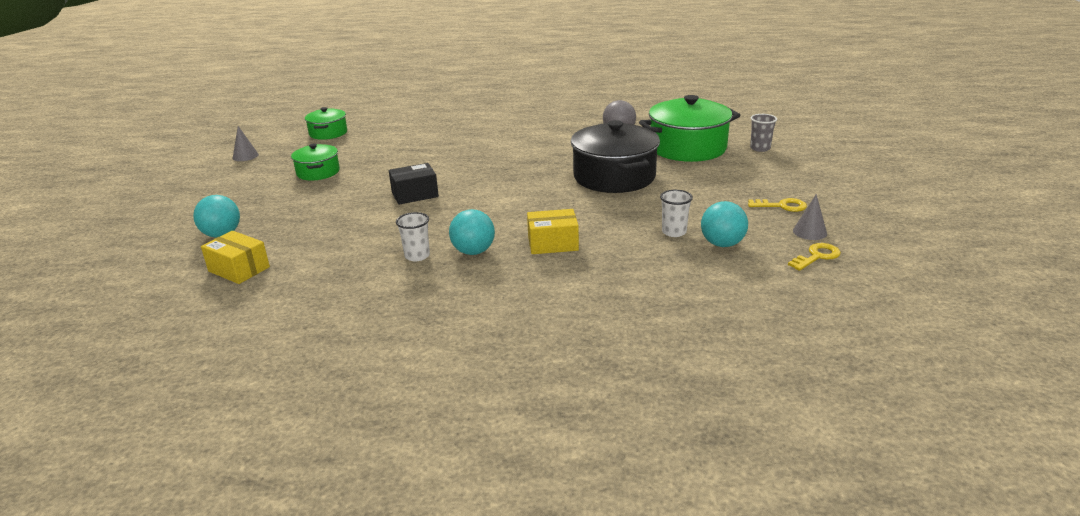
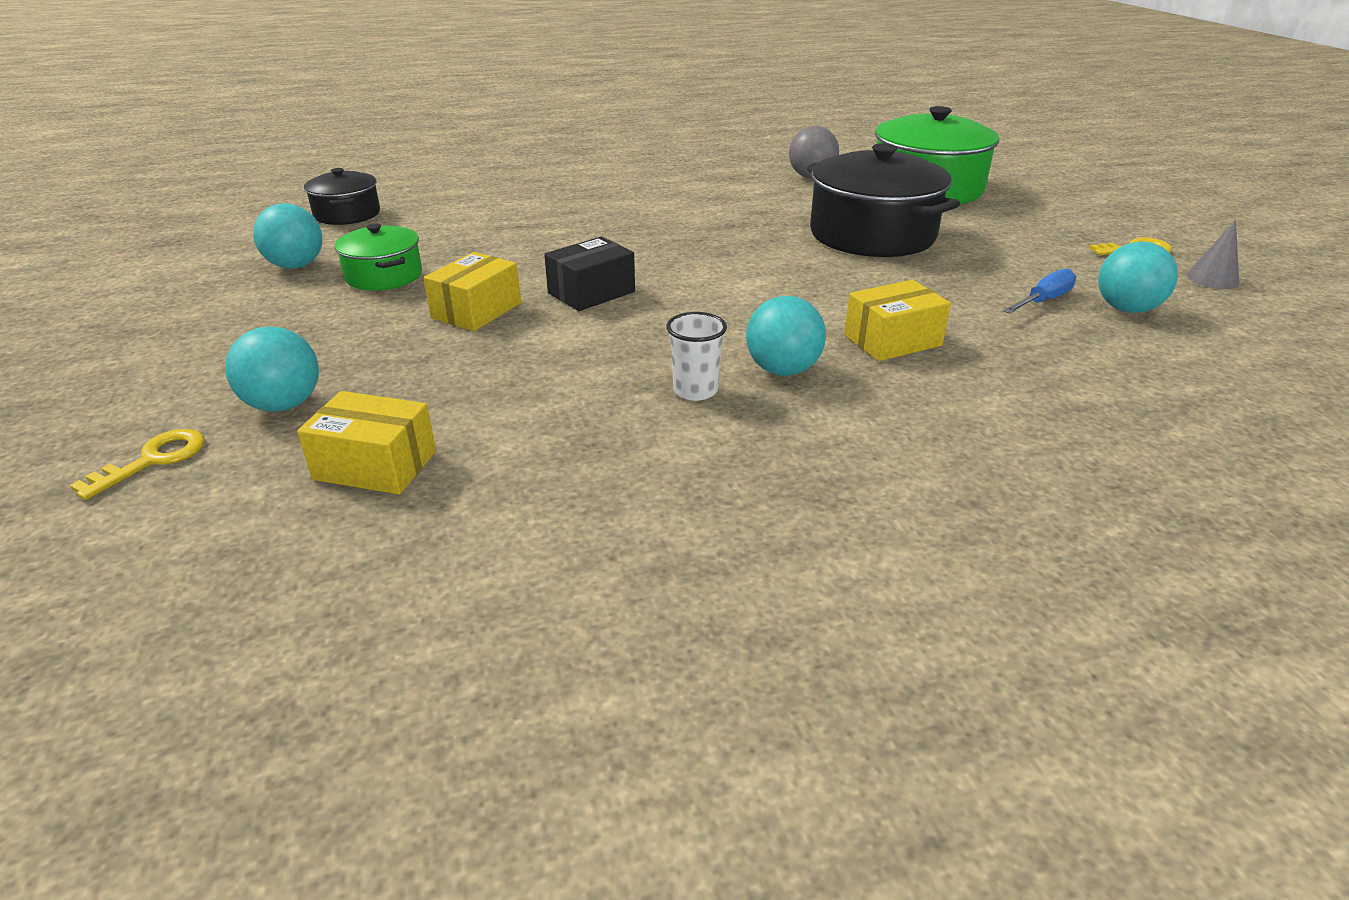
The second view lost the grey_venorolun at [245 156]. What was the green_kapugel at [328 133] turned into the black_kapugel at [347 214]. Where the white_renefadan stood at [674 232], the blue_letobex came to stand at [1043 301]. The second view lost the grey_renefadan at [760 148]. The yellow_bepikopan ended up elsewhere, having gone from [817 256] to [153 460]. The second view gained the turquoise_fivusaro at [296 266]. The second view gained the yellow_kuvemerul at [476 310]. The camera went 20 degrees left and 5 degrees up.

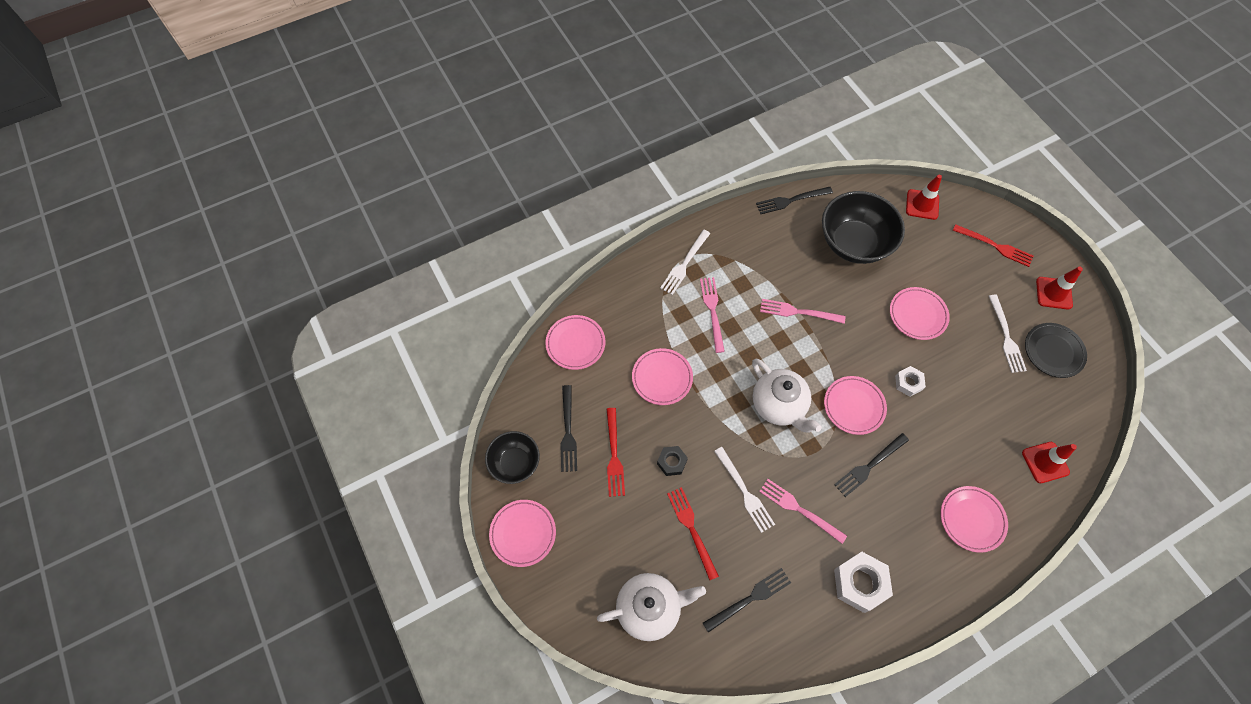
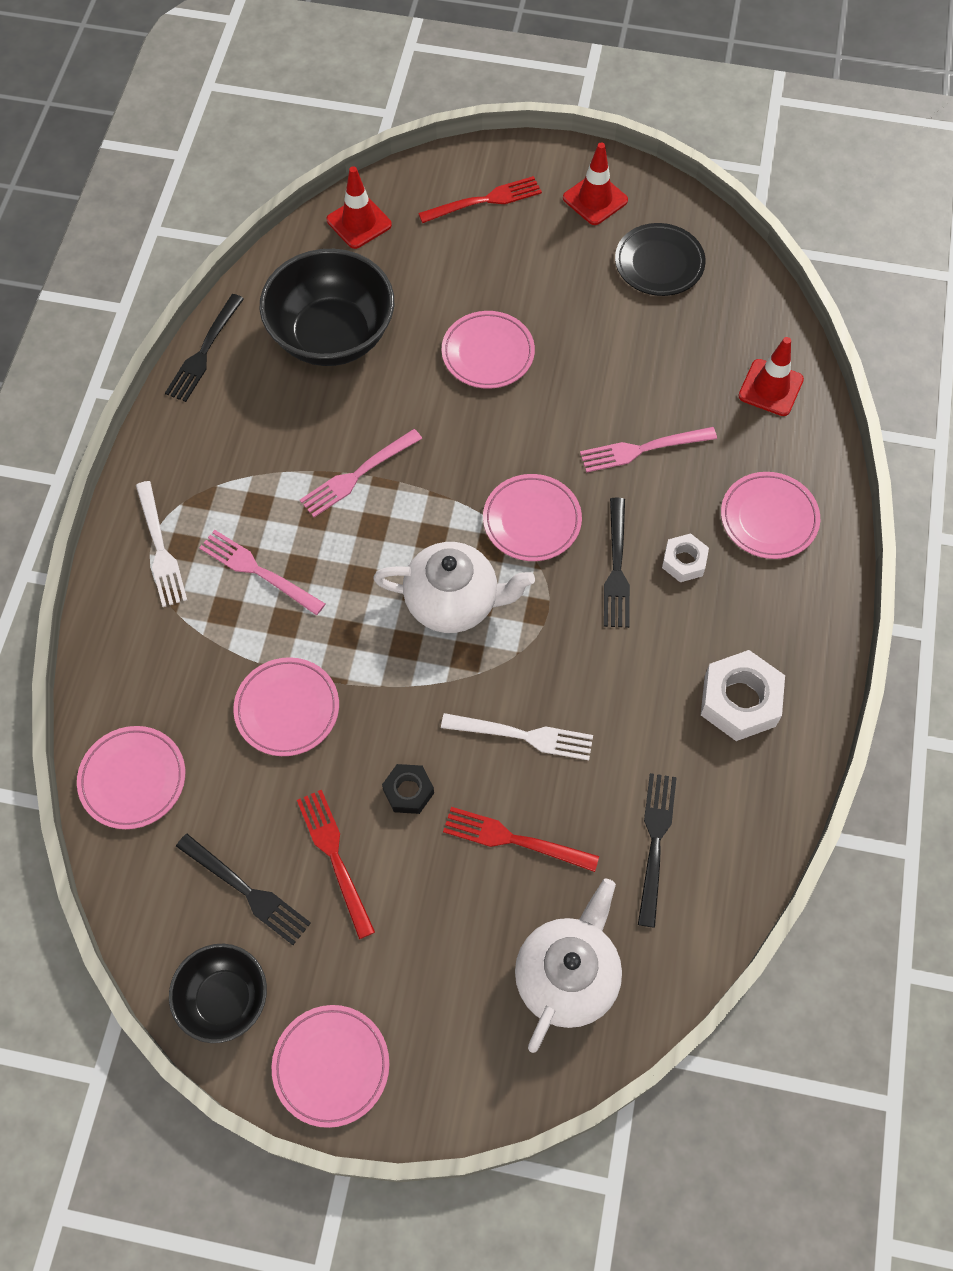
The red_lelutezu at [614 455] ended up facing another way, 150 degrees counterclockwise from before. The pink_lelutezu ended up elsewhere, having gone from [799 509] to [642 449]. The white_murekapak ended up elsewhere, having gone from [908 383] to [684 561]. The second view lost the white_lelutezu at [1006 337]. The camera went 50 degrees left and 0 degrees up.

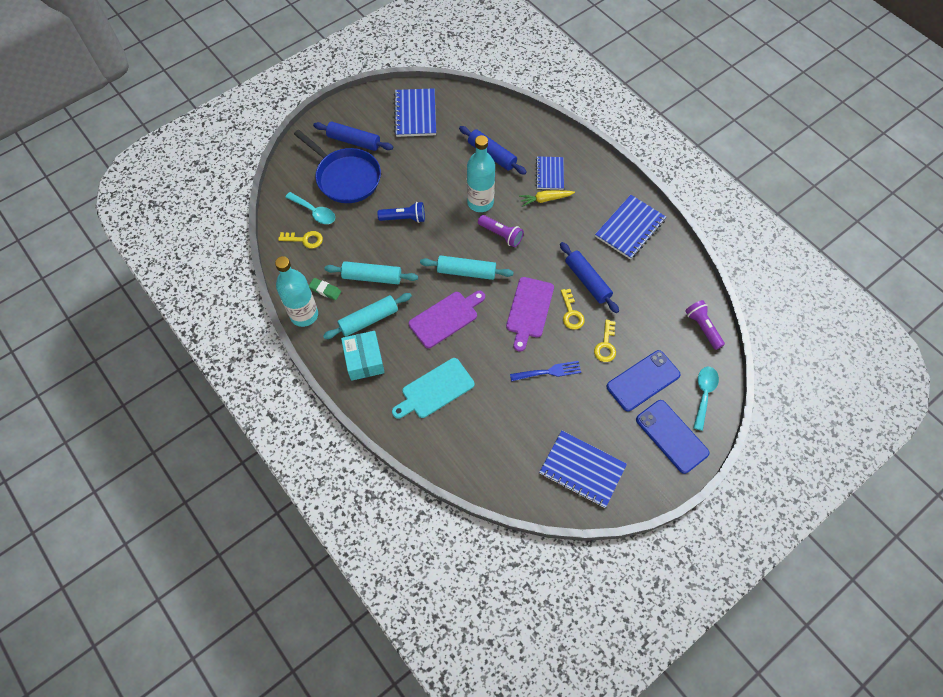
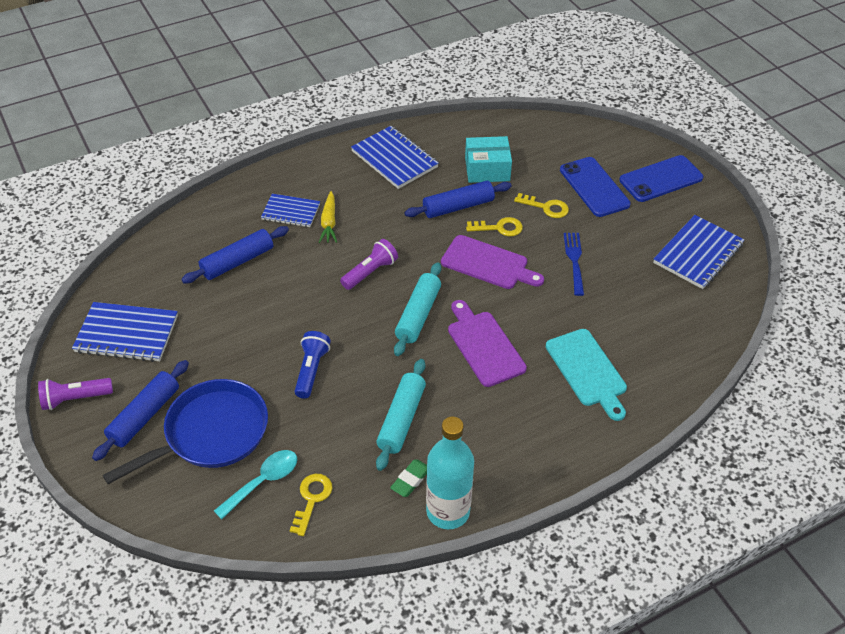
The second view lost the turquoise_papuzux at [368 319]. The turquoise_kuvemerul ended up elsewhere, having gone from [364 360] to [487 169]. The second view lost the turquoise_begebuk at [480 202]. The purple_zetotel ended up elsewhere, having gone from [702 327] to [75 399]. The second view lost the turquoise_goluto at [704 394]. The camera went 80 degrees left and 15 degrees down.

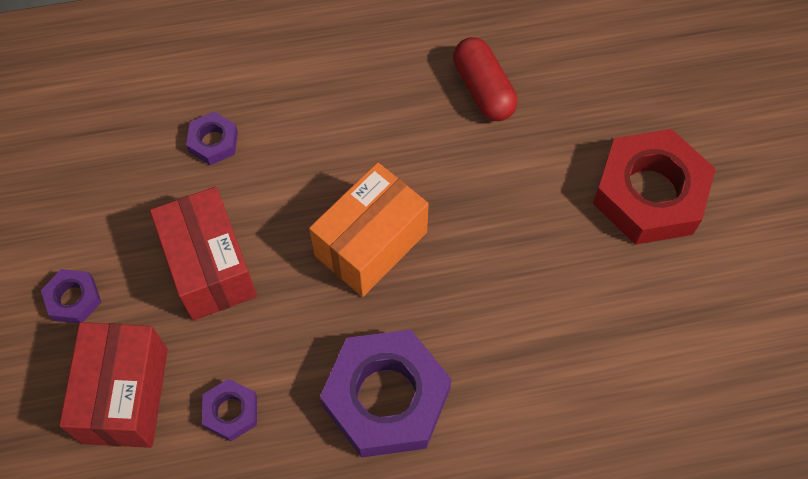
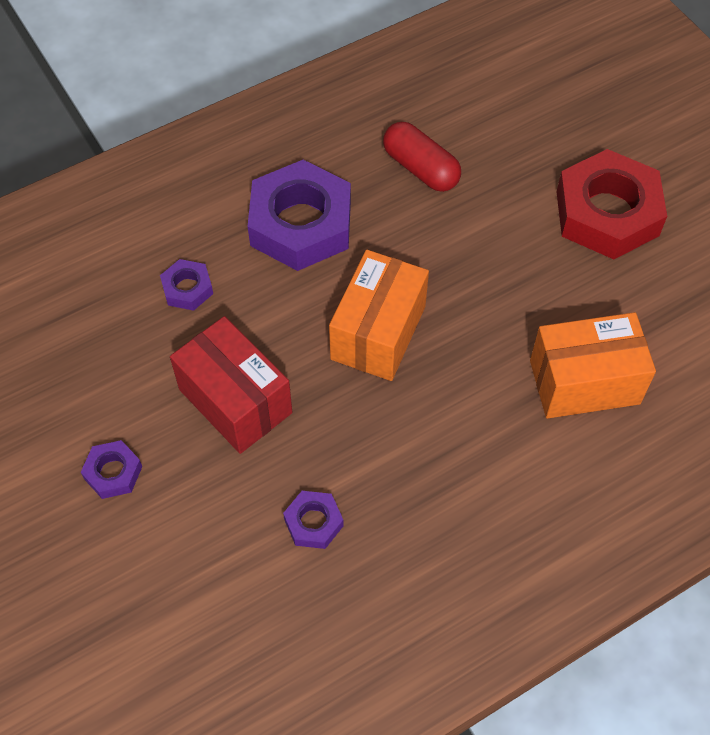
The second view lost the red_kuvemerul at [125 395]. The purple_murekapak ended up elsewhere, having gone from [386 398] to [301 224]. The second view gained the orange_kuvemerul at [584 382]. The camera went 20 degrees left and 5 degrees down.

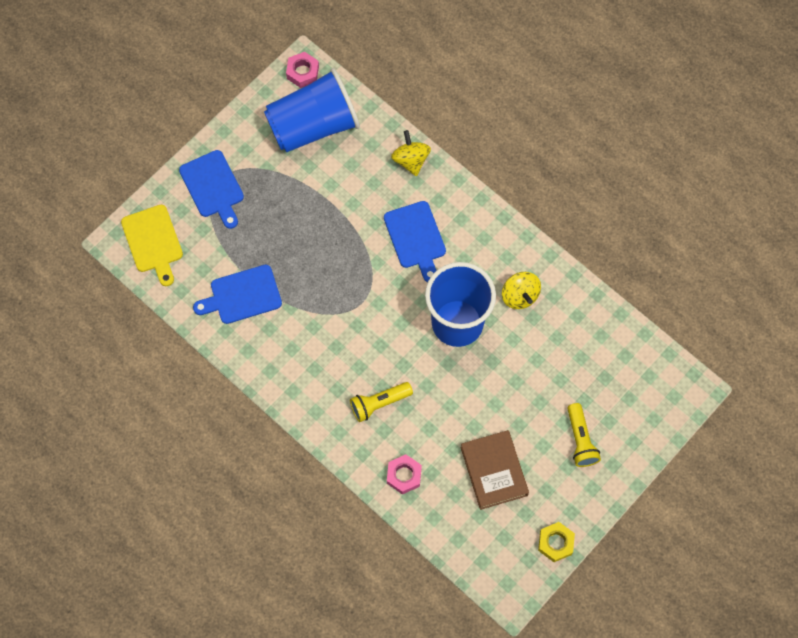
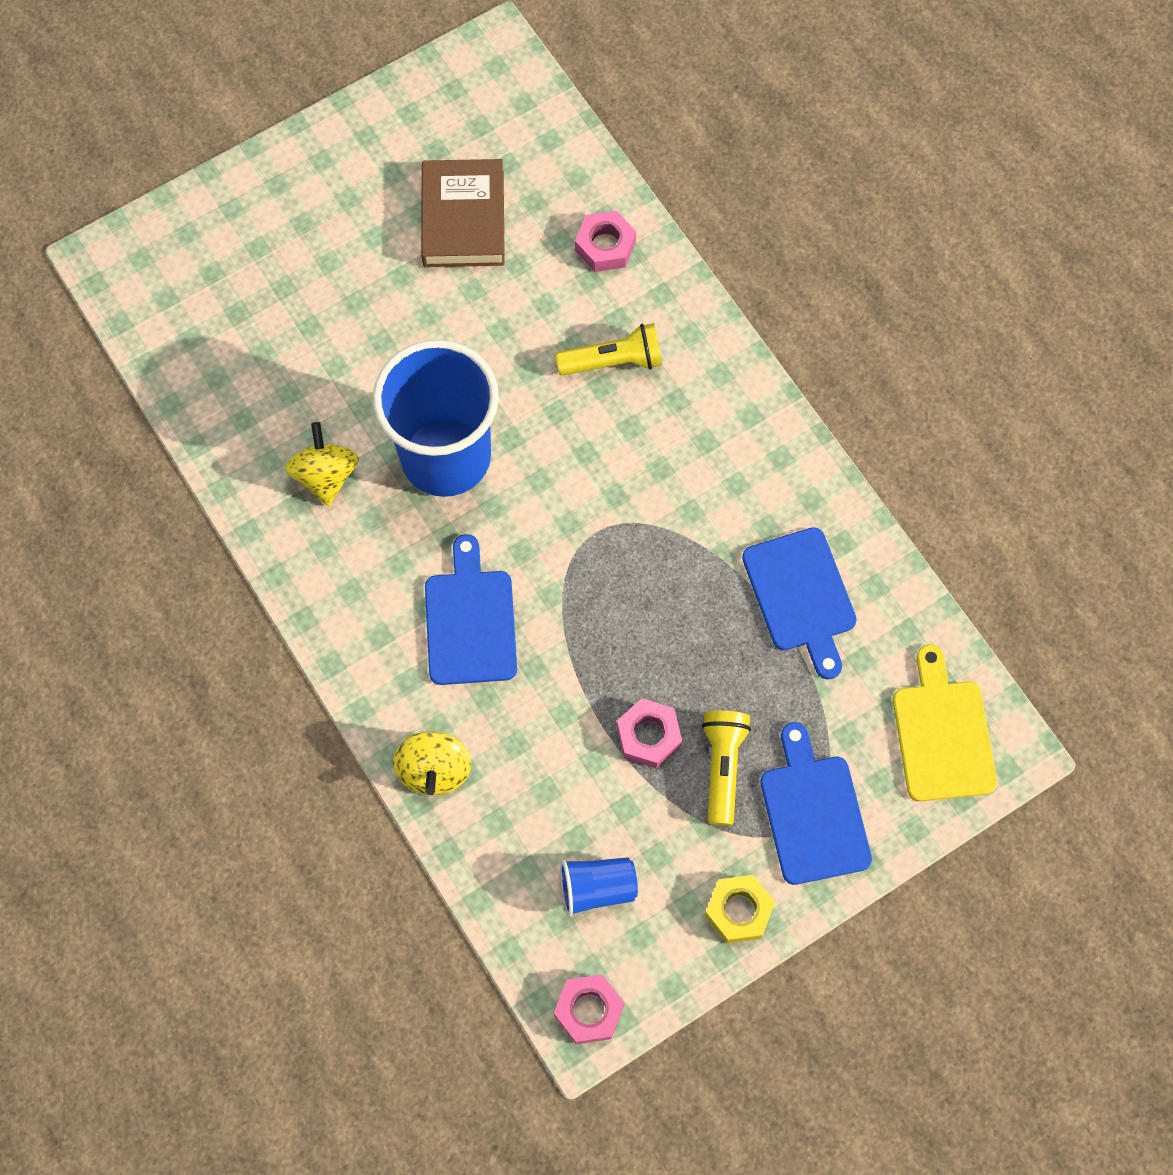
The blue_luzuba at [242 295] ended up facing another way, 75 degrees clockwise from before. The size of the blue_renefadan at [313 126] changed by a factor of 0.44. The yellow_murekapak ended up elsewhere, having gone from [555 543] to [738 910]. The yellow_zetotel ended up elsewhere, having gone from [580 440] to [722 767]. The second view gained the pink_murekapak at [649 736]. The camera went 165 degrees left and 0 degrees up.

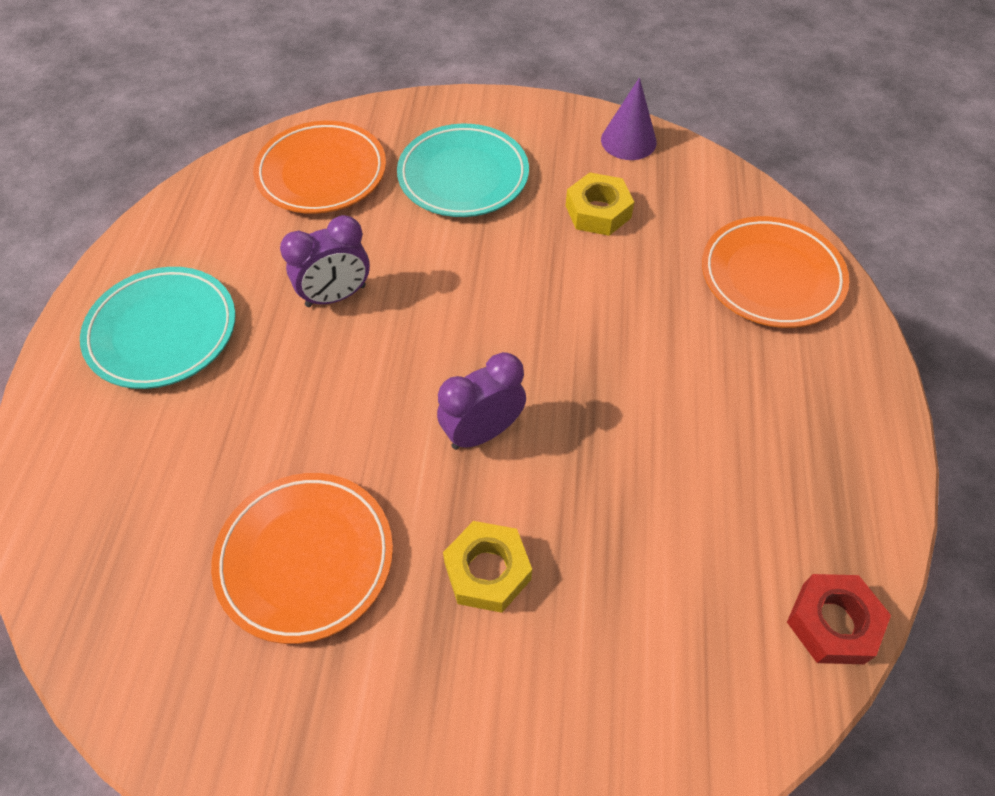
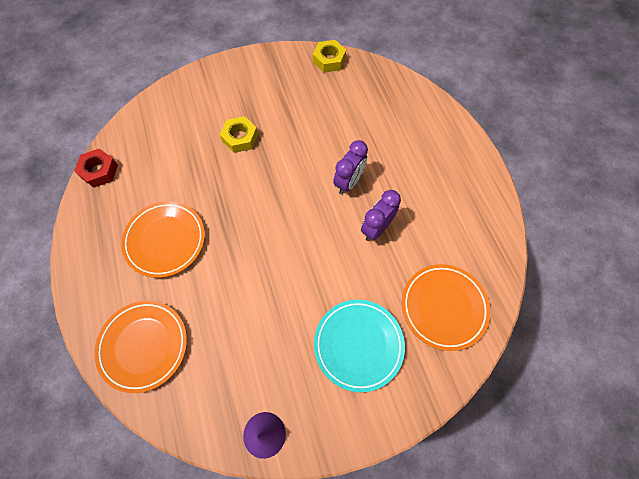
The second view lost the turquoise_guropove at [162 332]. The orange_guropove ended up elsewhere, having gone from [305 558] to [165 240]. The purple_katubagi ended up elsewhere, having gone from [482 432] to [348 182]. The yellow_murekapak ended up elsewhere, having gone from [598 211] to [329 60]. The camera went 155 degrees right and 10 degrees up.

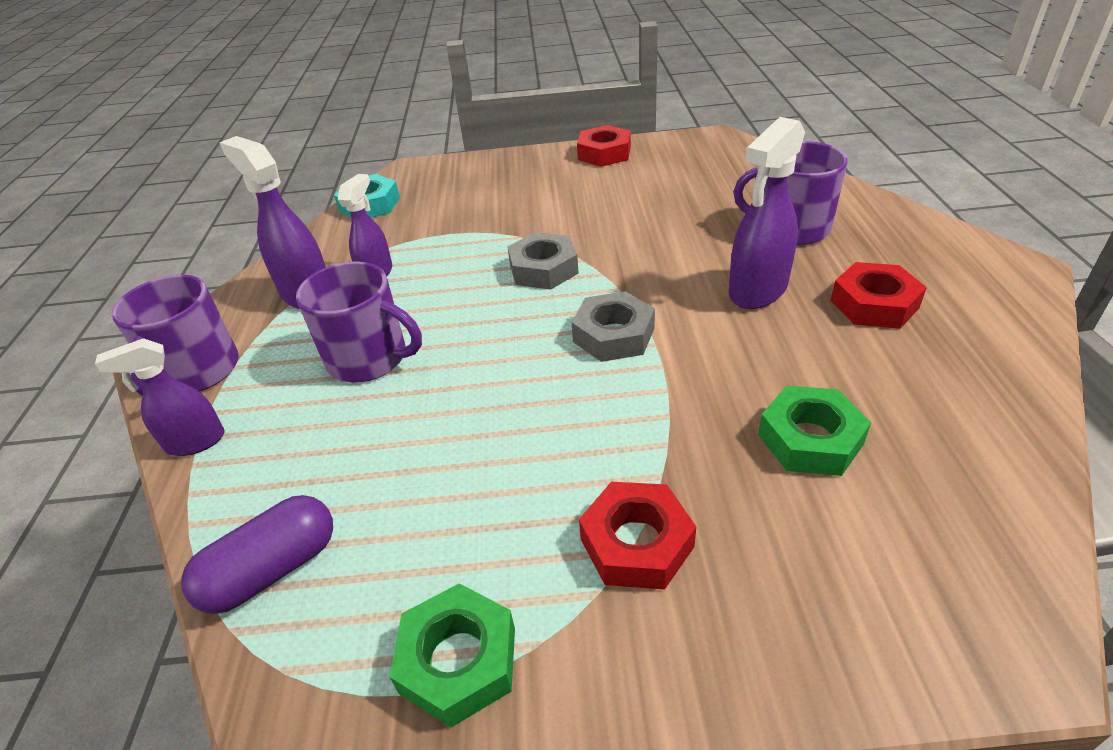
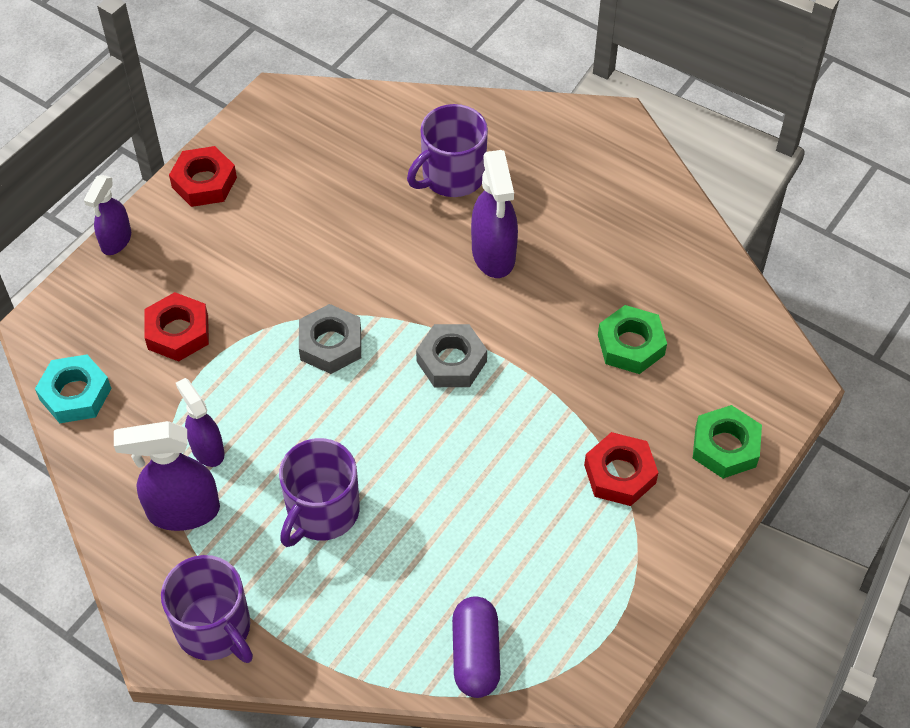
The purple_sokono ended up elsewhere, having gone from [195 442] to [116 241]. The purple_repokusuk at [369 359] ended up facing another way, 150 degrees clockwise from before. The green_murekapak ended up elsewhere, having gone from [458 660] to [725 447]. The red_murekapak ended up elsewhere, having gone from [874 304] to [178 332]. The camera went 55 degrees left and 15 degrees up.

